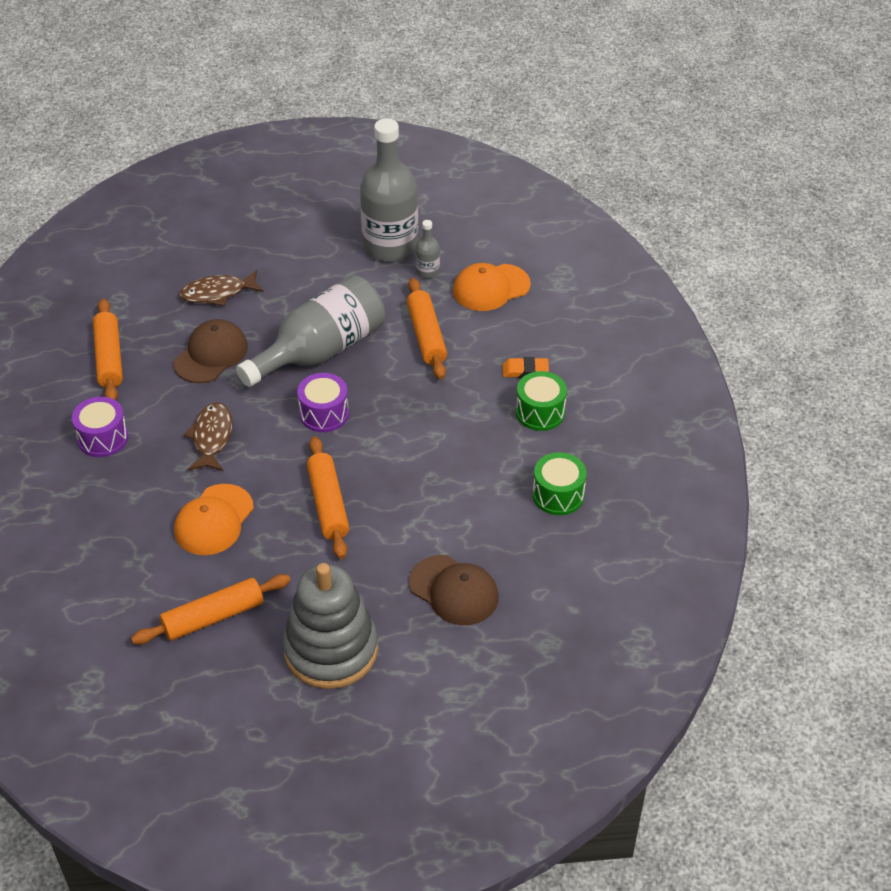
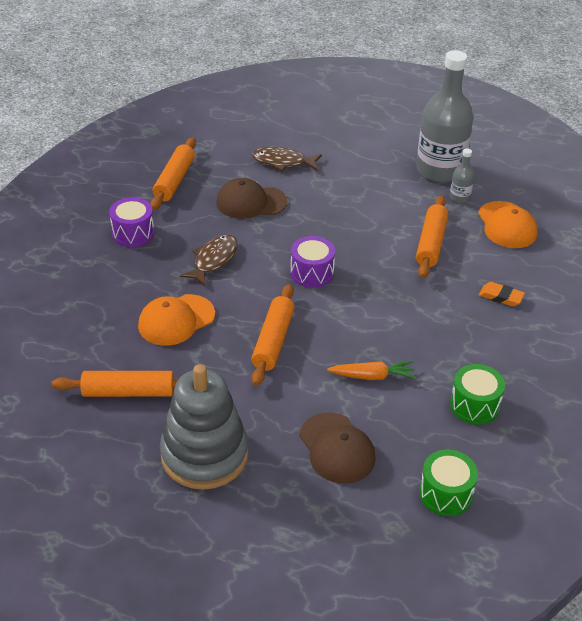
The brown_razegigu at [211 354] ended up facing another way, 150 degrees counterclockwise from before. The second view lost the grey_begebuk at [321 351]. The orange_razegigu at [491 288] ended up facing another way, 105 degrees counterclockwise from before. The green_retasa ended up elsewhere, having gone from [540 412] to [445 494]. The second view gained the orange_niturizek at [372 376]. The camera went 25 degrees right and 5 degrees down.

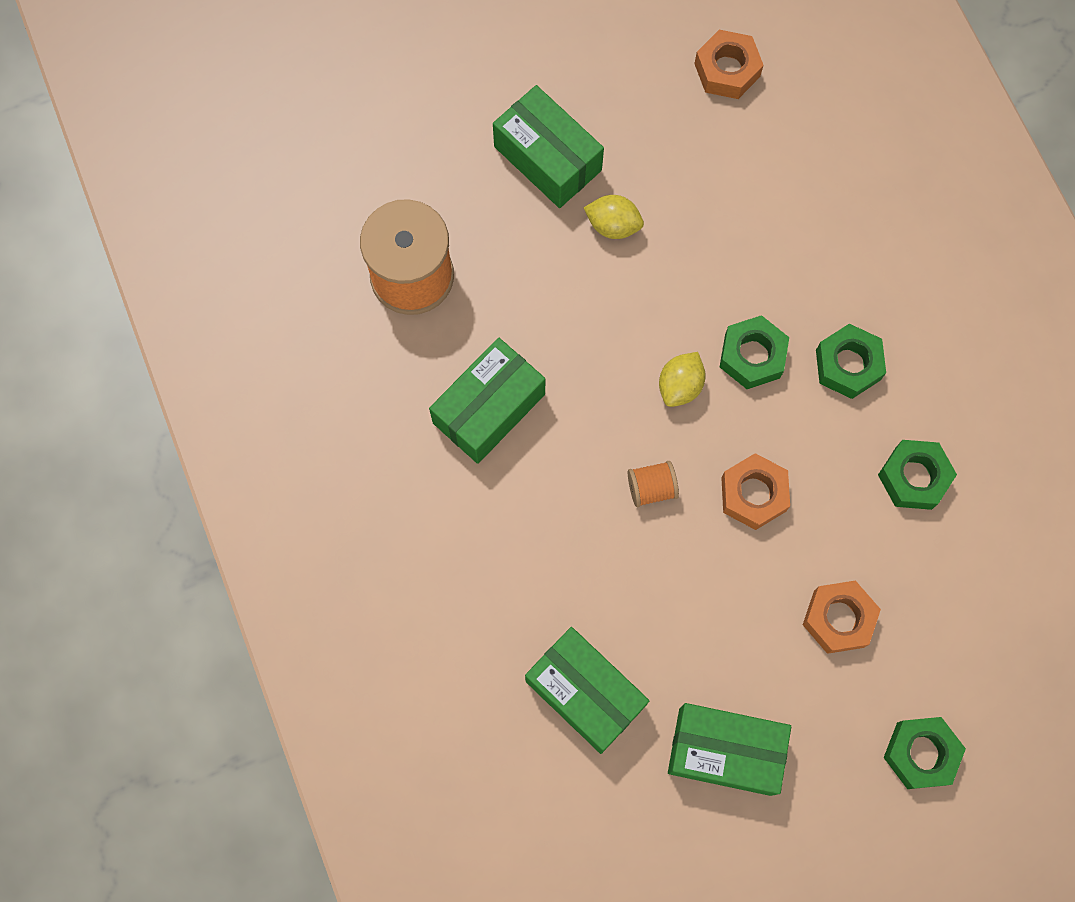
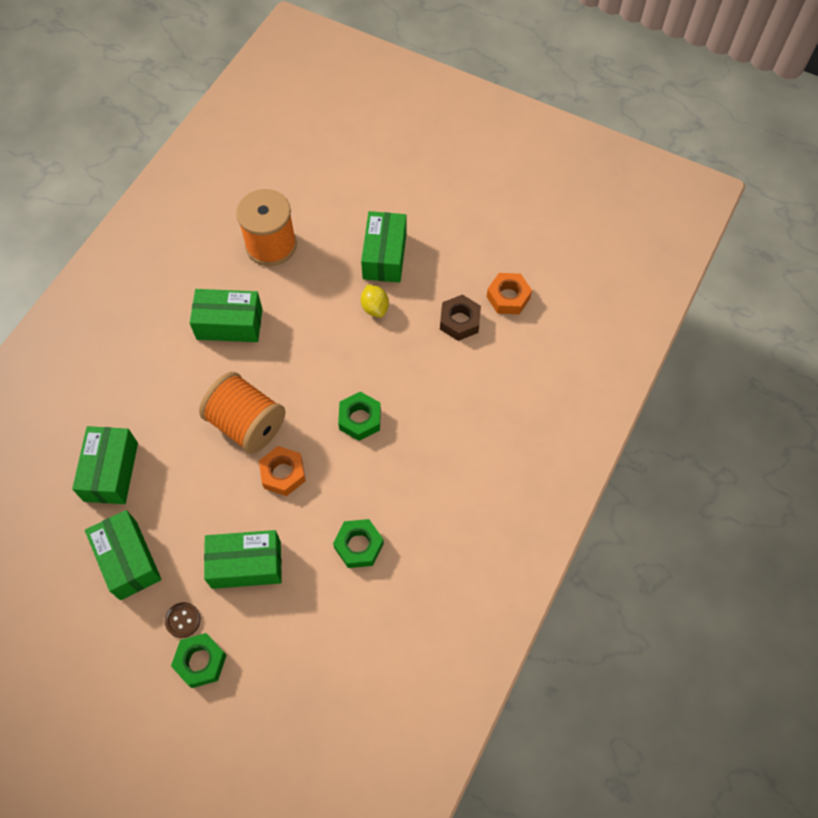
The size of the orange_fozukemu at [651 488] changed by a factor of 2.26. The second view lost the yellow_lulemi at [680 386]. Where the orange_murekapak stood at [838 619], the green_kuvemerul came to stand at [246 564]. The second view lost the green_murekapak at [848 365]. The second view gained the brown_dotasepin at [183 620]. The second view gained the brown_murekapak at [459 321]. The camera went 50 degrees right and 10 degrees down.

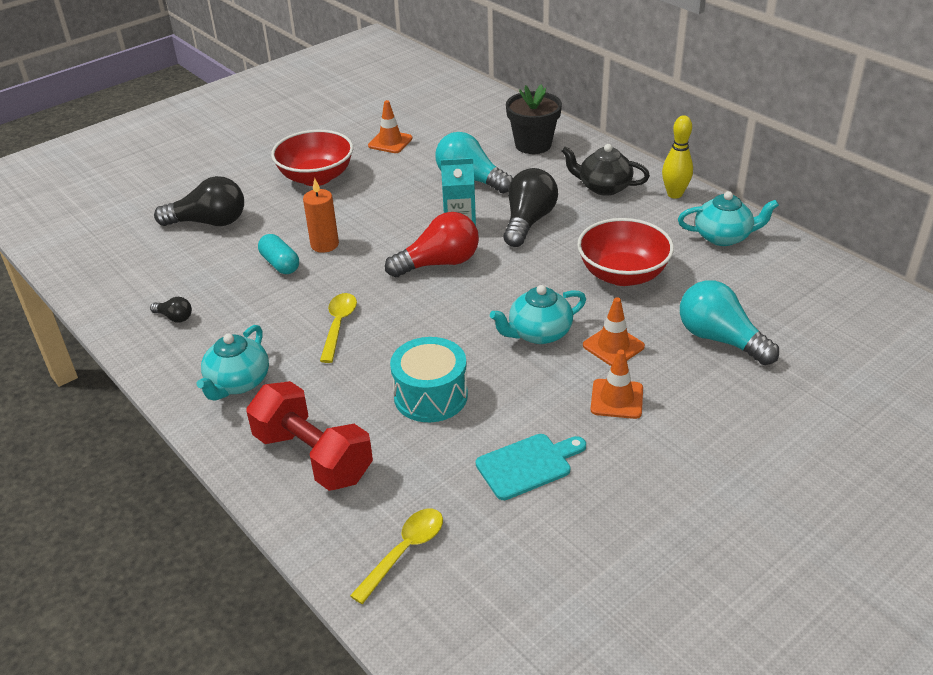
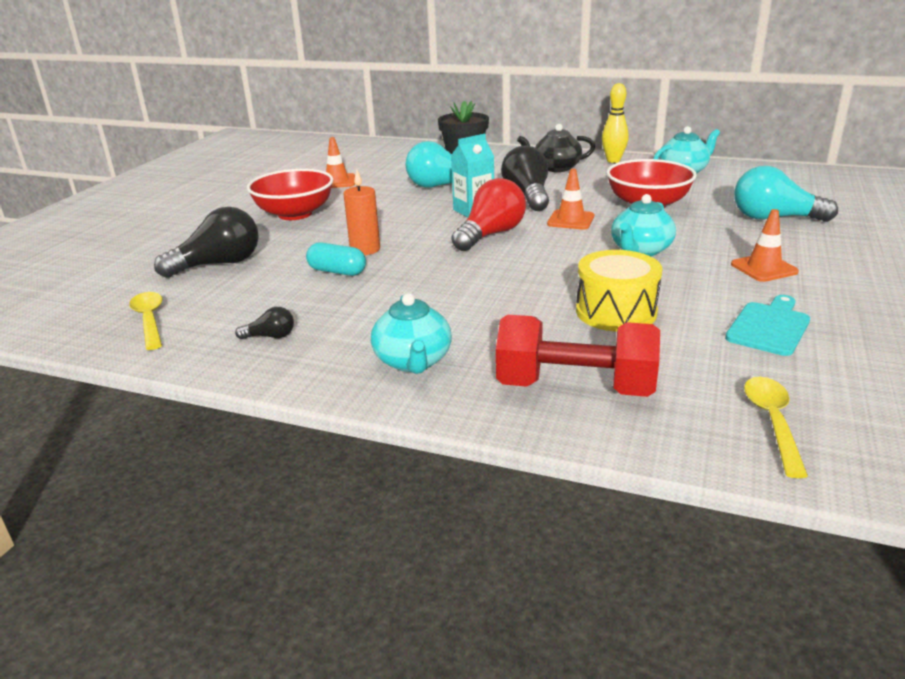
The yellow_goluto ended up elsewhere, having gone from [338 326] to [150 320]. What was the turquoise_retasa at [430 396] turned into the yellow_retasa at [616 311]. The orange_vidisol ended up elsewhere, having gone from [613 346] to [570 220]. The camera went 30 degrees left and 10 degrees down.

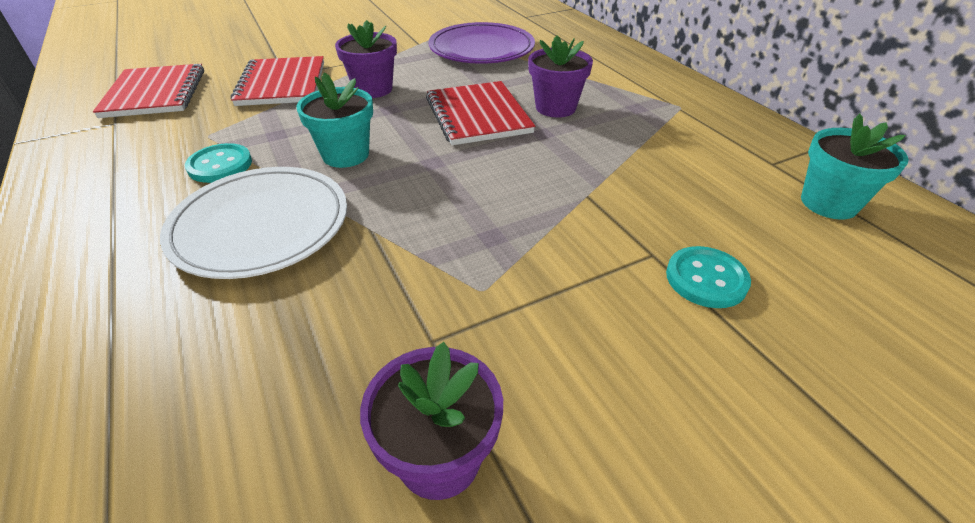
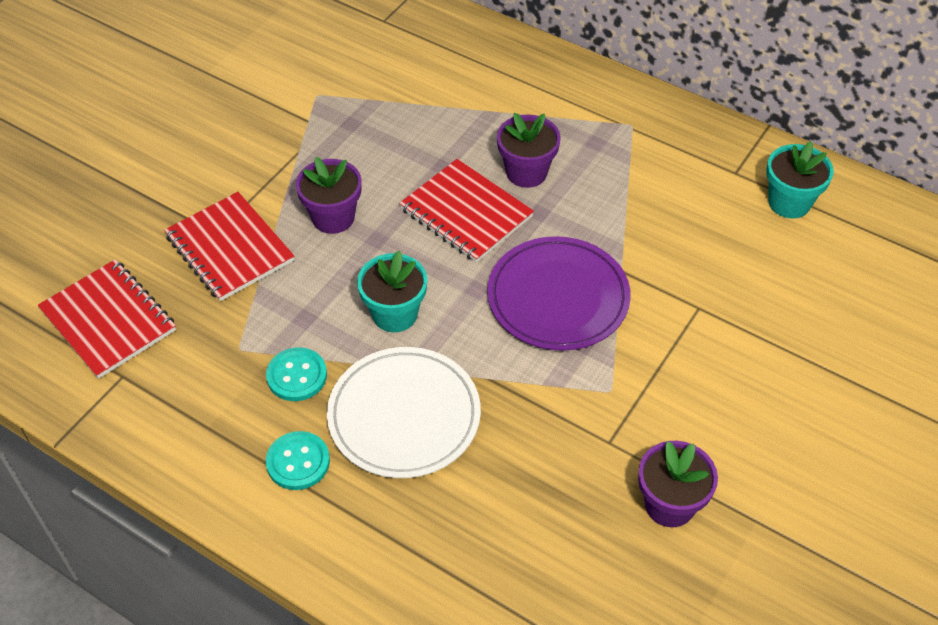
The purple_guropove ended up elsewhere, having gone from [481 49] to [558 297]. The turquoise_dotasepin ended up elsewhere, having gone from [706 279] to [298 462]. The camera went 30 degrees left and 10 degrees up.

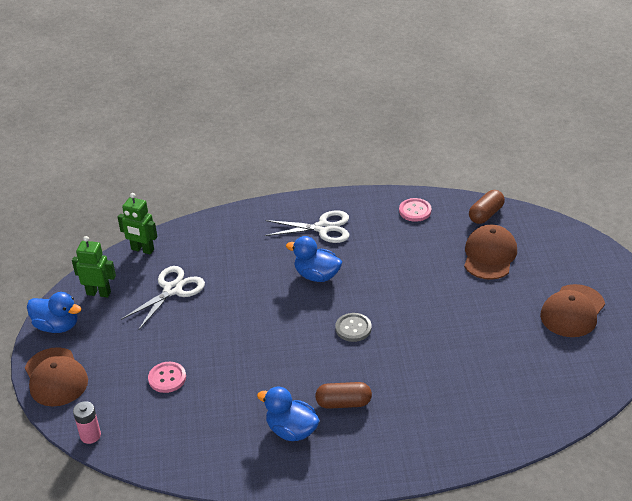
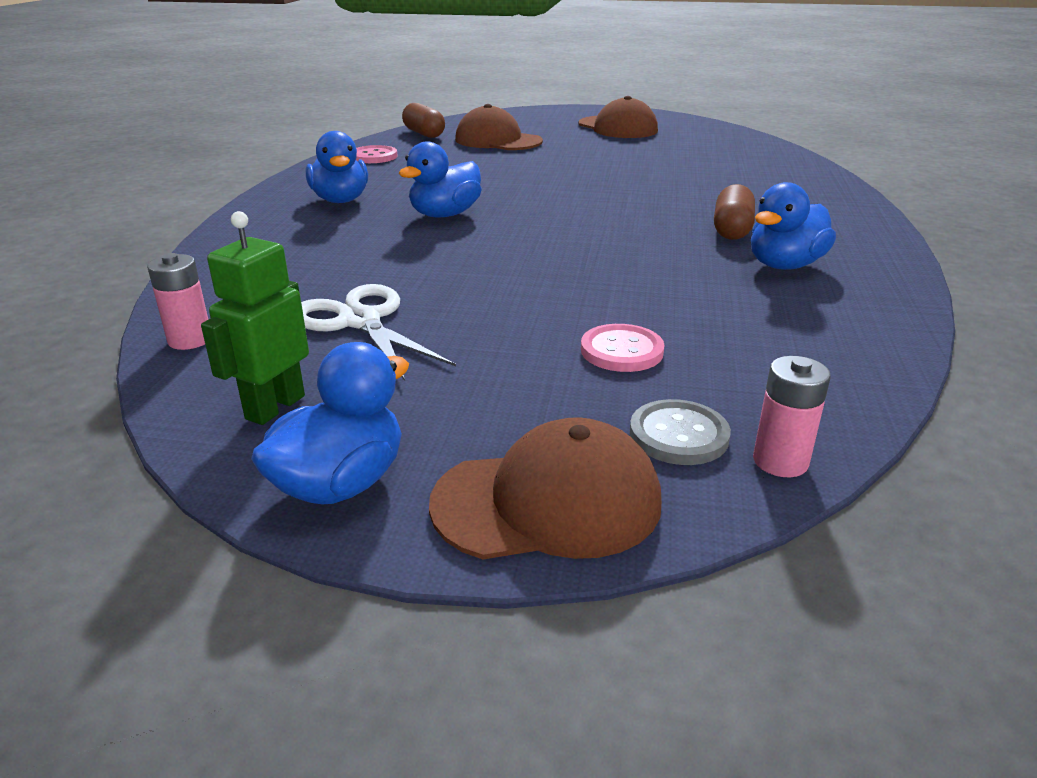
Where the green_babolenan stood at [142 250], the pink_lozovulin came to stand at [190 340]. Where the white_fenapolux stood at [323 228], the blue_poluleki came to stand at [340 200]. The grey_dotasepin ended up elsewhere, having gone from [353 328] to [678 435]. The camera went 75 degrees left and 10 degrees down.

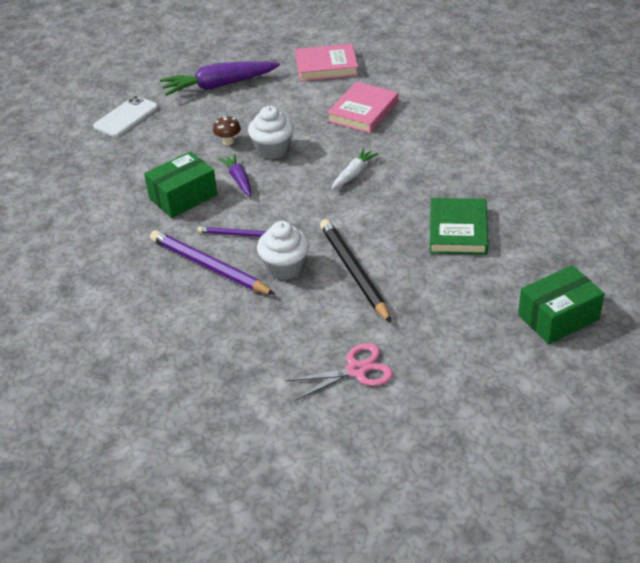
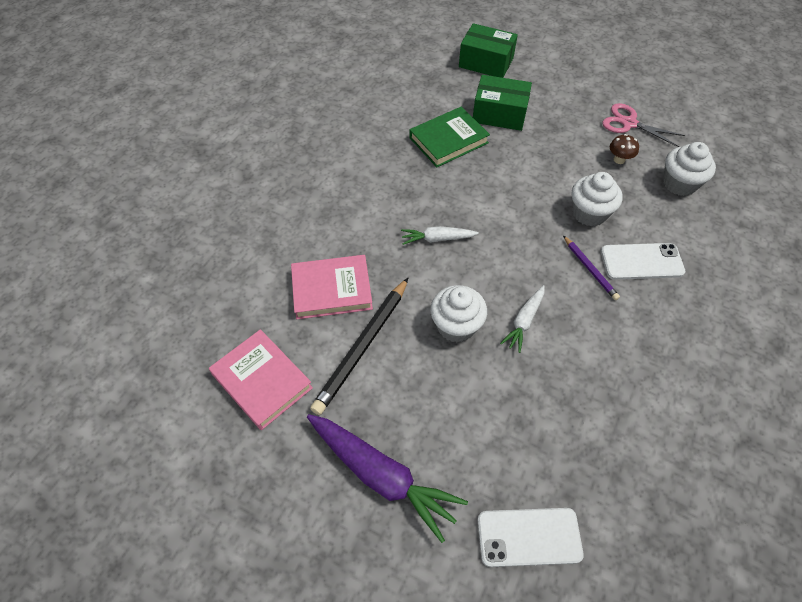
The green_kuvemerul ended up elsewhere, having gone from [183 197] to [499 114]. Where the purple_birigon stood at [209 266], the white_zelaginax came to stand at [641 262]. The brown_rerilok ended up elsewhere, having gone from [228 142] to [619 160]. What was the purple_niturizek at [238 179] turned into the white_niturizek at [524 321]. The black_birigon ended up elsewhere, having gone from [354 272] to [362 347]. The second view gained the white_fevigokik at [679 183]. The camera went 130 degrees left and 15 degrees up.

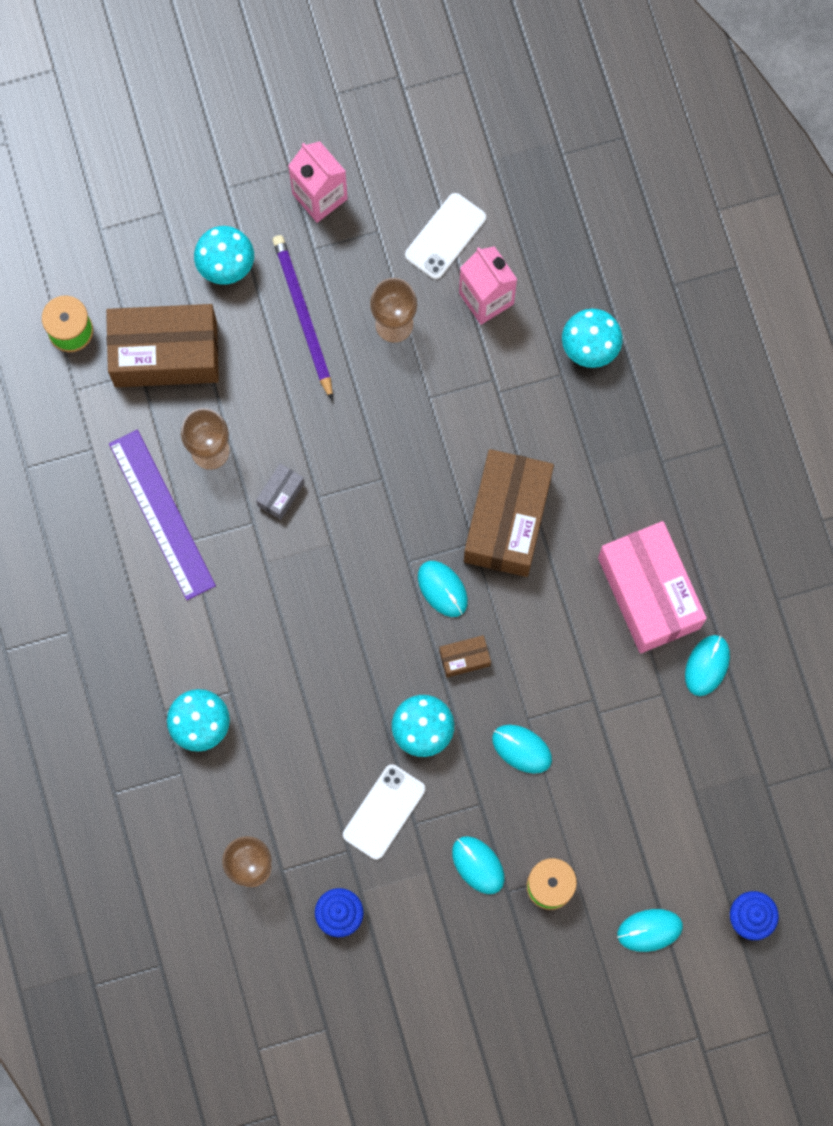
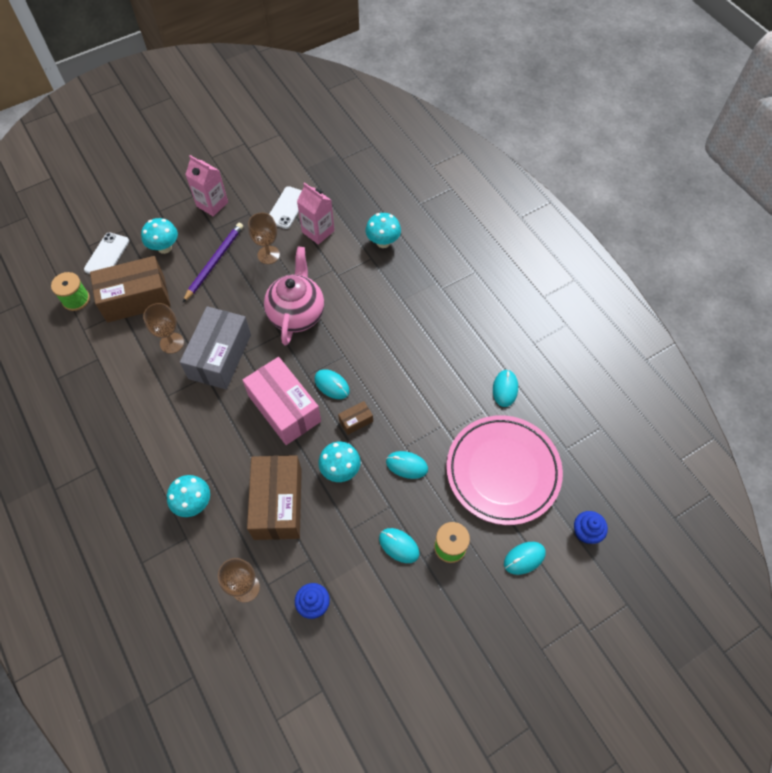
The second view lost the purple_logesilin at [162 514]. The size of the grey_kuvemerul at [281 494] changed by a factor of 2.35. The purple_birigon at [303 316] ended up facing another way, 60 degrees clockwise from before. The white_zelaginax ended up elsewhere, having gone from [384 812] to [107 255]. The brown_kuvemerul ended up elsewhere, having gone from [507 519] to [278 503]. The pink_kuvemerul ended up elsewhere, having gone from [649 593] to [284 408]. The second view gained the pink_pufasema at [297 314]. The second view gained the pink_guropove at [503 471]. The camera went 15 degrees left and 15 degrees down.

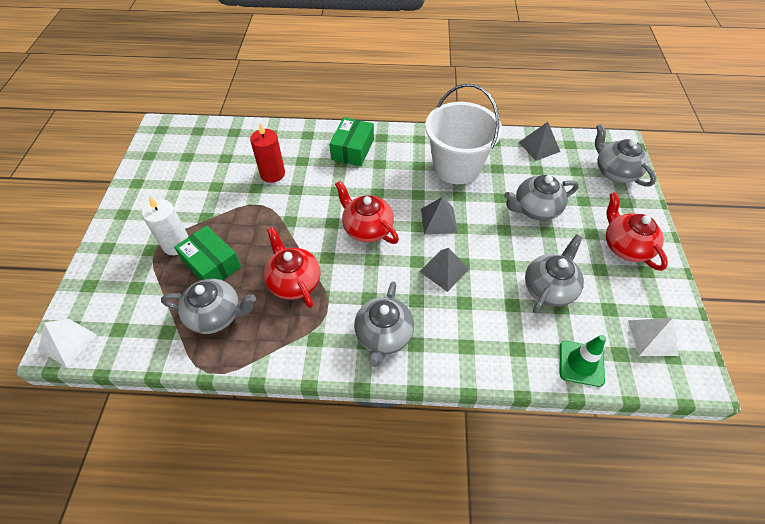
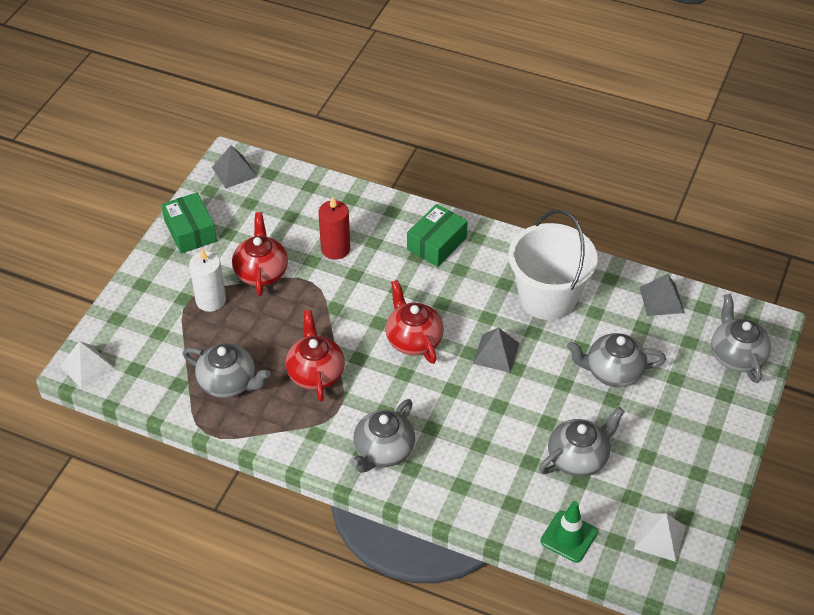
The green_kuvemerul ended up elsewhere, having gone from [212 264] to [190 231]. The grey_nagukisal ended up elsewhere, having gone from [444 270] to [234 172]. The red_pufasema ended up elsewhere, having gone from [625 246] to [261 272]. The camera went 20 degrees right and 5 degrees down.

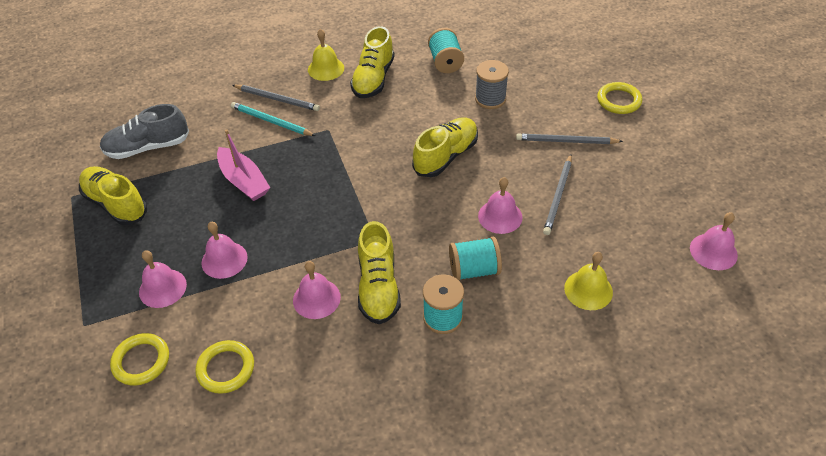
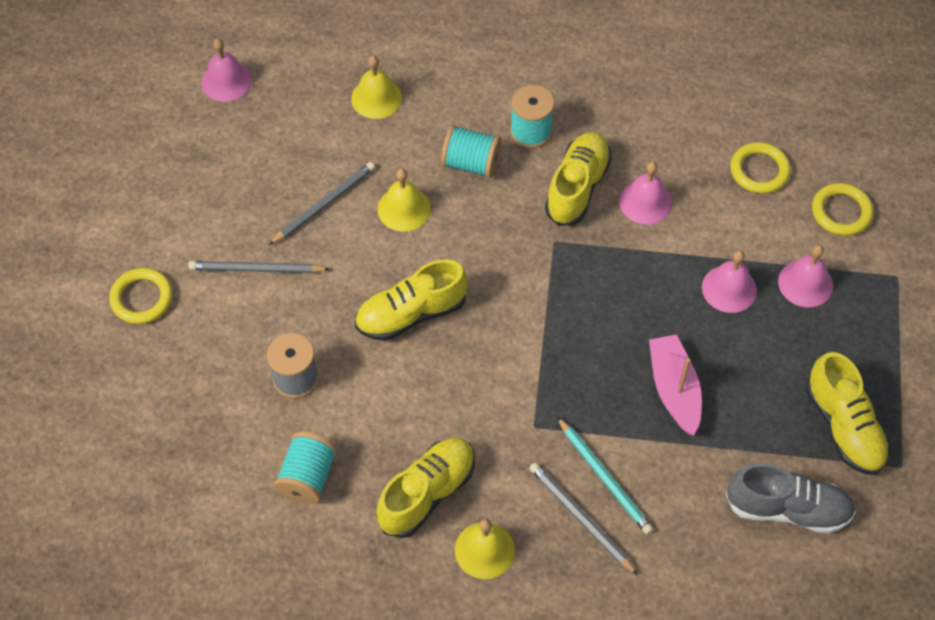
What was the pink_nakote at [500 216] turned into the yellow_nakote at [404 209]. The grey_birigon at [566 141] ended up facing another way, 150 degrees clockwise from before. The camera went 155 degrees left and 10 degrees up.

